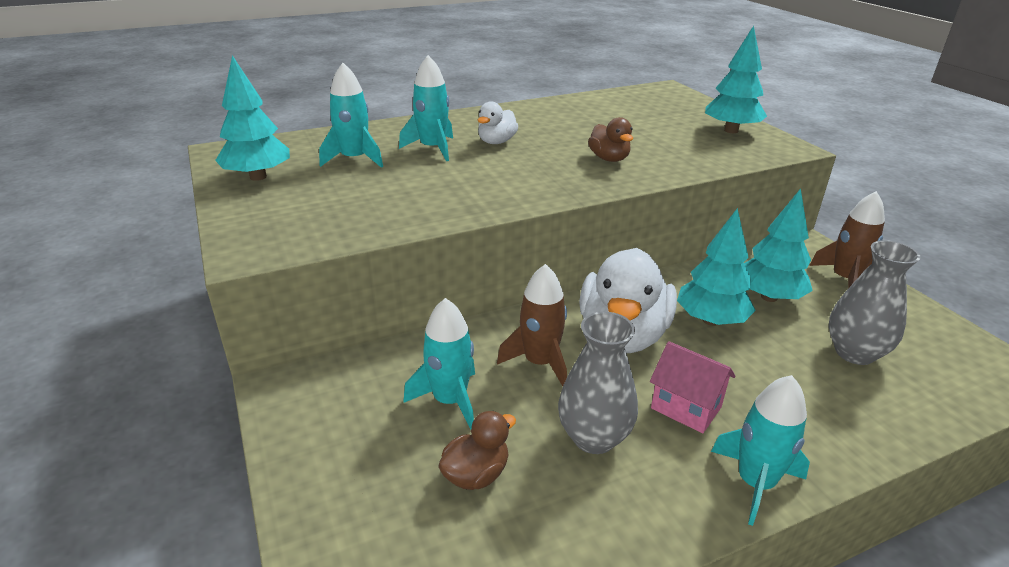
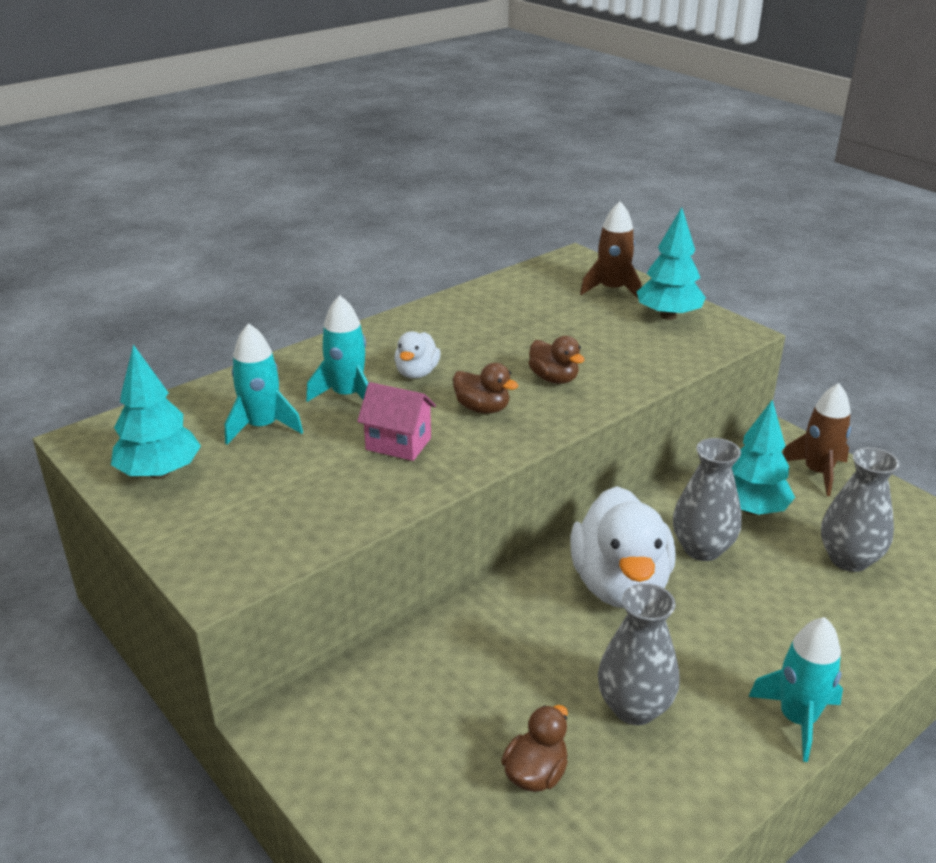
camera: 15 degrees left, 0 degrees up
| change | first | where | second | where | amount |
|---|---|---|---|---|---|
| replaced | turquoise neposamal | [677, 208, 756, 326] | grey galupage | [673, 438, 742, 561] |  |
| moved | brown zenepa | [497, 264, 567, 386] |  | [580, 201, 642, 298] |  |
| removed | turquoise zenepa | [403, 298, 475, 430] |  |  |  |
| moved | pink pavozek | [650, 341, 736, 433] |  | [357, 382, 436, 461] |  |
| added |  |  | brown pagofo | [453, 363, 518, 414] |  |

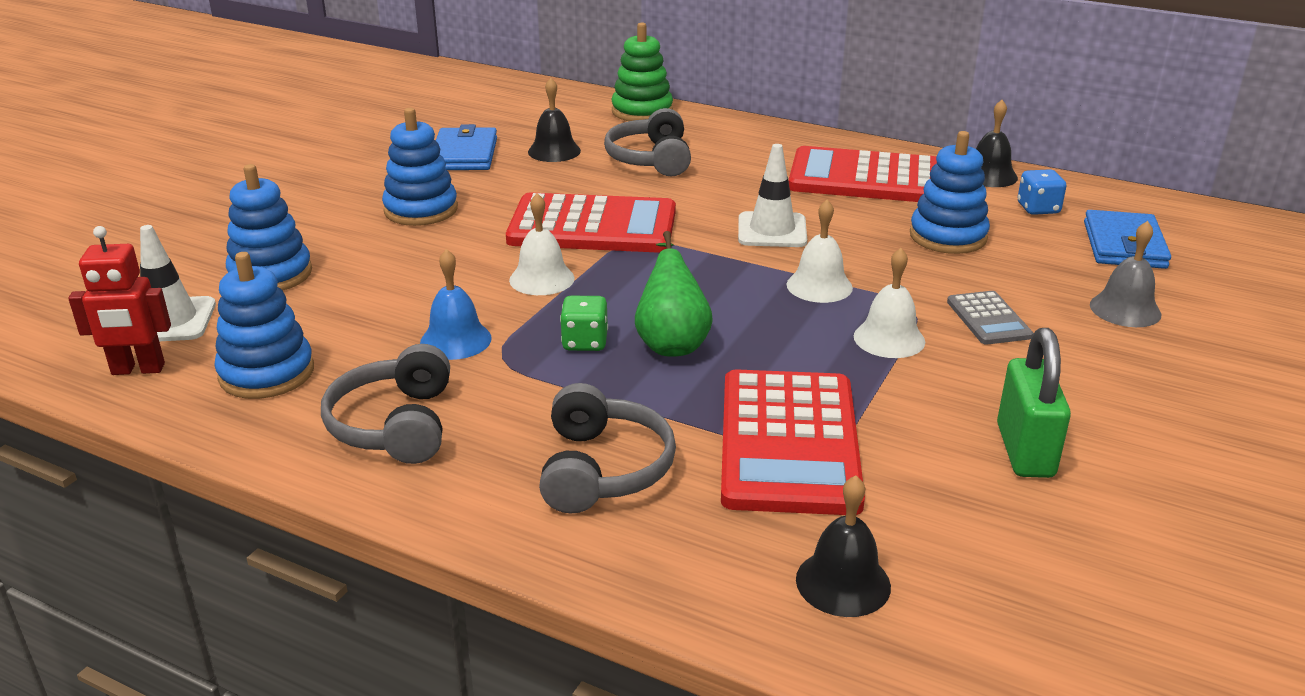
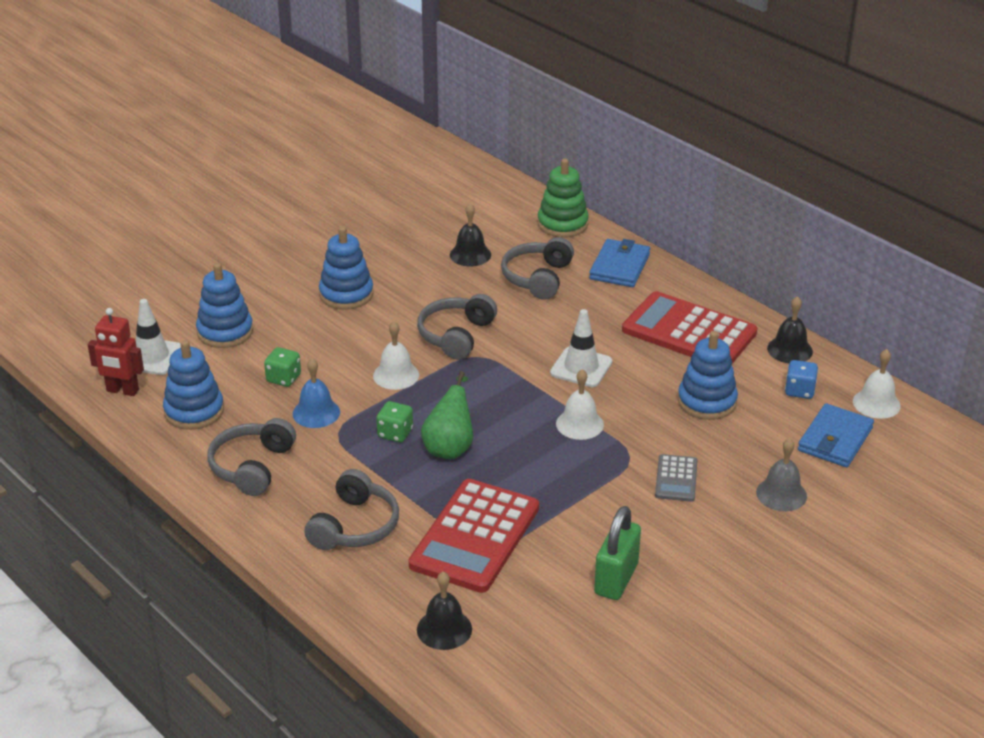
camera: 20 degrees right, 5 degrees up
| change | first | where | second | where | amount |
|---|---|---|---|---|---|
| moved | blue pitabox | [436, 124, 497, 170] |  | [589, 239, 650, 287] |  |
| replaced | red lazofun | [506, 193, 676, 253] | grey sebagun | [417, 294, 497, 360] |  |
| moved | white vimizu | [854, 248, 925, 358] |  | [853, 349, 901, 419] |  |
| added |  |  | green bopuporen | [264, 347, 301, 387] |  |

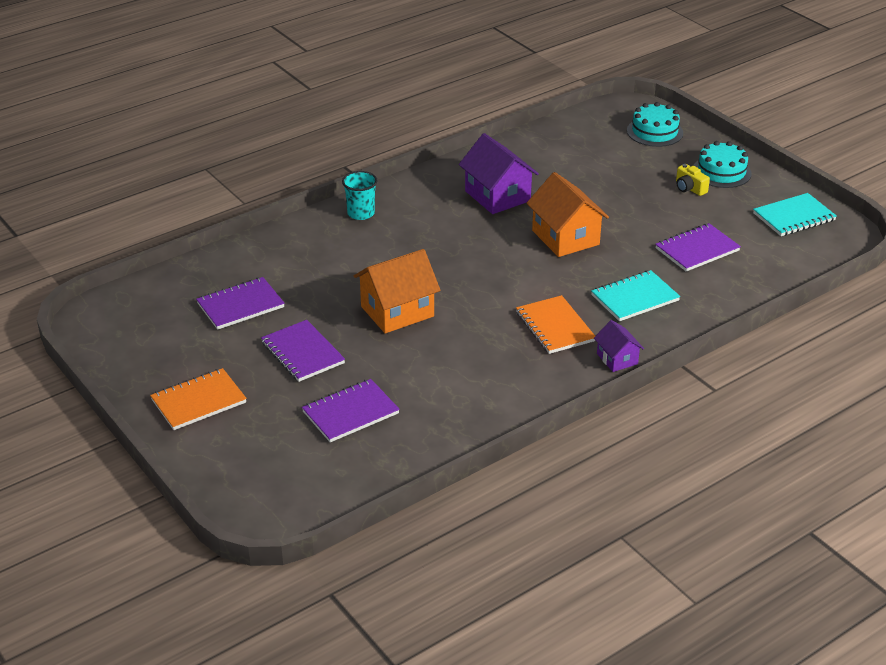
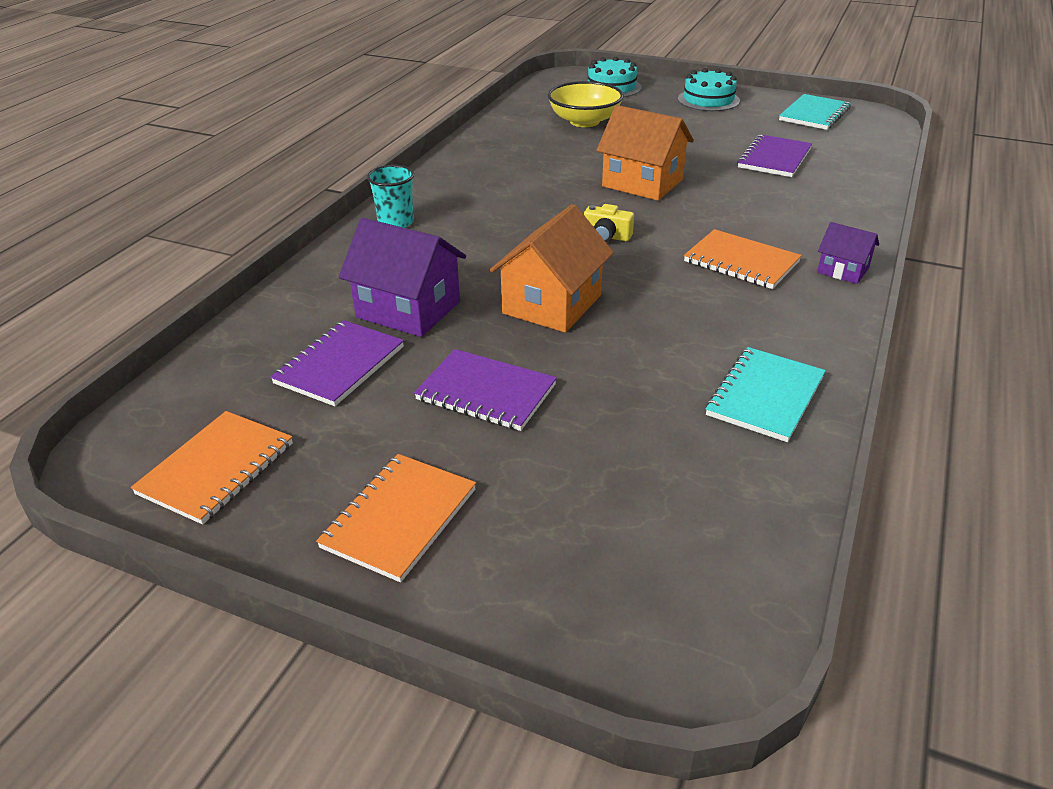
camera: 30 degrees left, 0 degrees up
| change | first | where | second | where | amount |
|---|---|---|---|---|---|
| moved | purple pavozek | [459, 133, 539, 214] |  | [339, 218, 466, 337] |  |
| moved | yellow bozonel | [676, 164, 710, 196] |  | [584, 204, 634, 242] |  |
| moved | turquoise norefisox | [591, 270, 680, 321] |  | [706, 347, 826, 442] |  |
| removed | purple norefisox | [302, 379, 400, 442] |  |  |  |
| added |  |  | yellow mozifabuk | [548, 81, 624, 127] |  |
| added |  |  | orange norefisox | [131, 411, 293, 524] |  |

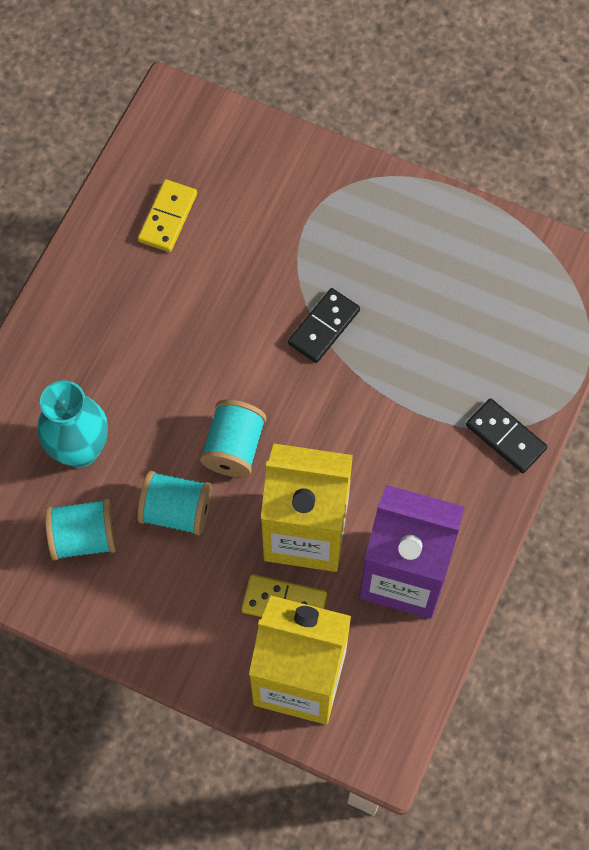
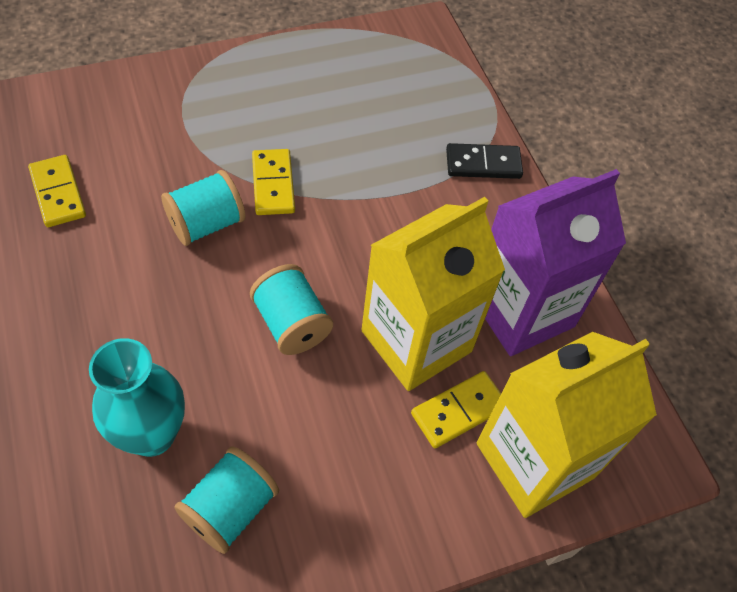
camera: 50 degrees left, 10 degrees down
| change | first | where | second | where | amount |
|---|---|---|---|---|---|
| recoloured | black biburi | [288, 288, 360, 363] | yellow biburi | [252, 149, 295, 215] |  |
| moved | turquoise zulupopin | [137, 471, 212, 535] |  | [161, 170, 246, 246] |  |

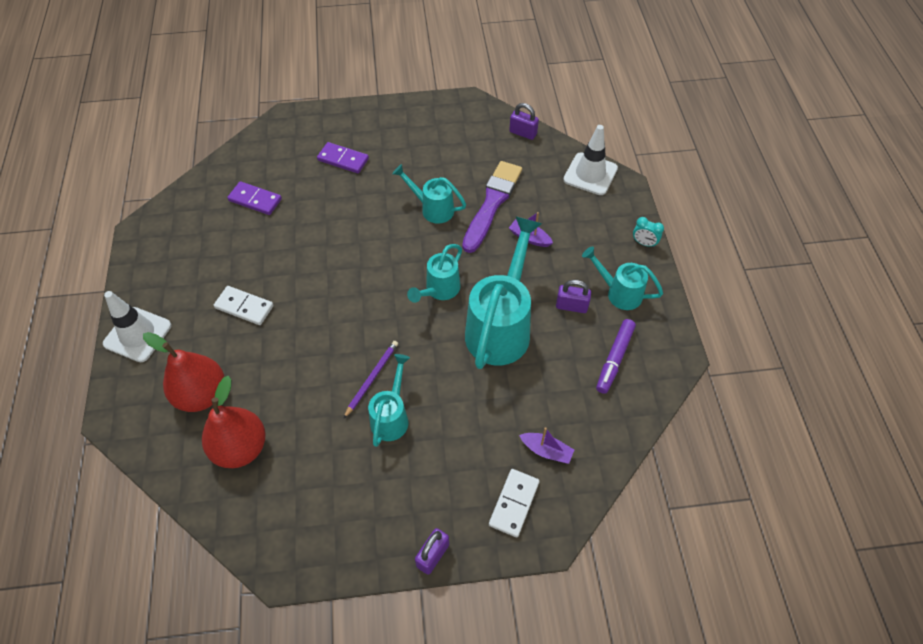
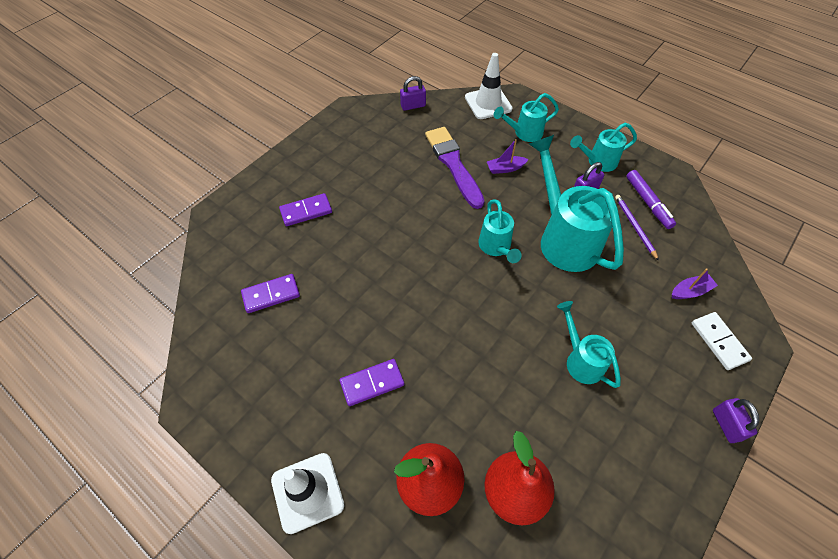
camera: 45 degrees left, 0 degrees up
| change | first | where | second | where | amount |
|---|---|---|---|---|---|
| moved | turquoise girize | [392, 164, 466, 224] |  | [494, 93, 559, 142] |  |
| removed | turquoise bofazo | [633, 217, 664, 248] |  |  |  |
| recoloured | white biburi | [214, 286, 274, 325] | purple biburi | [340, 359, 405, 406] |  |
| moved | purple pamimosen | [343, 341, 398, 419] |  | [615, 195, 659, 261] |  |

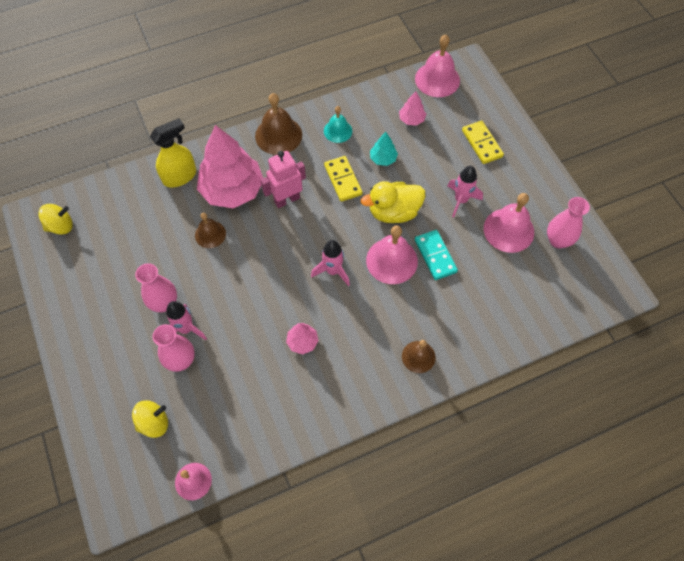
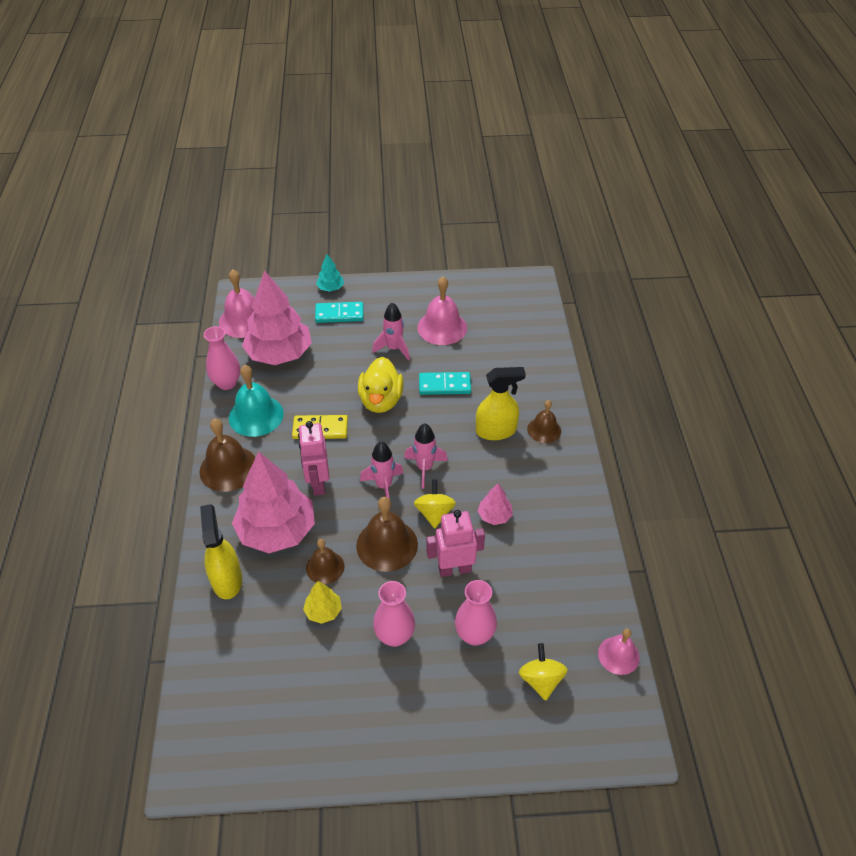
camera: 70 degrees left, 15 degrees down
| change | first | where | second | where | amount |
|---|---|---|---|---|---|
| resized | pink neposamal | [399, 91, 426, 126] |  | [242, 270, 312, 365] | x2.28 |
| resized | turquoise vimizu | [324, 106, 352, 143] |  | [229, 365, 284, 437] | x1.64 |
| recoloured | yellow biburi | [462, 120, 504, 164] | turquoise biburi | [315, 302, 364, 323] |  |
| moved | turquoise neposamal | [370, 132, 398, 166] |  | [316, 254, 344, 292] |  |
| moved | pink galupage | [547, 197, 590, 248] |  | [204, 326, 240, 390] |  |
| moved | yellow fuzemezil | [38, 204, 73, 235] |  | [414, 480, 456, 529] |  |
| removed | pink vimizu | [366, 225, 418, 284] |  |  |  |
| moved | pink zenepa | [166, 301, 207, 340] |  | [360, 441, 403, 498] |  |
| added |  |  | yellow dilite | [476, 367, 526, 440] |  |
| added |  |  | brown vimizu | [356, 497, 418, 572] |  |
| added |  |  | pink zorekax | [427, 510, 485, 577] |  |
| added |  |  | yellow neposamal | [303, 581, 342, 624] |  |

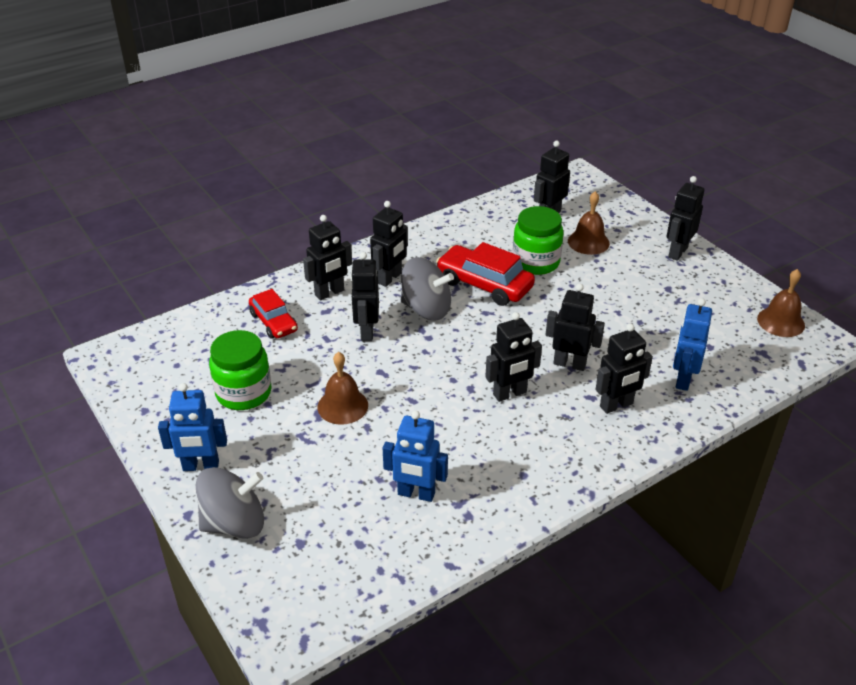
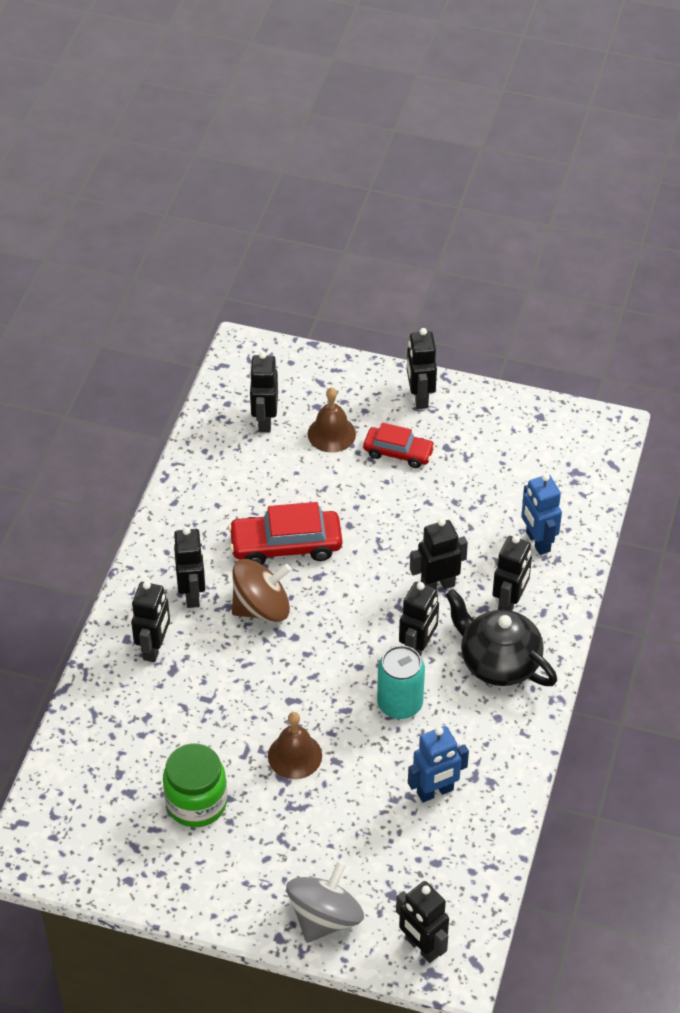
camera: 40 degrees left, 10 degrees up
| change | first | where | second | where | amount |
|---|---|---|---|---|---|
| removed | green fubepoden | [513, 206, 564, 275] |  |  |  |
| moved | black zorekax | [351, 252, 379, 341] |  | [396, 881, 449, 963] |  |
| recoloured | grey fuzemezil | [401, 257, 454, 320] | brown fuzemezil | [232, 559, 292, 622] |  |
| removed | brown vimizu | [757, 269, 805, 337] |  |  |  |
| moved | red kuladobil | [249, 289, 298, 339] |  | [363, 423, 435, 468] |  |
| removed | blue zorekax | [158, 383, 227, 471] |  |  |  |
| added |  |  | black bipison | [445, 589, 557, 686] |  |
| added |  |  | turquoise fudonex | [377, 645, 425, 719] |  |

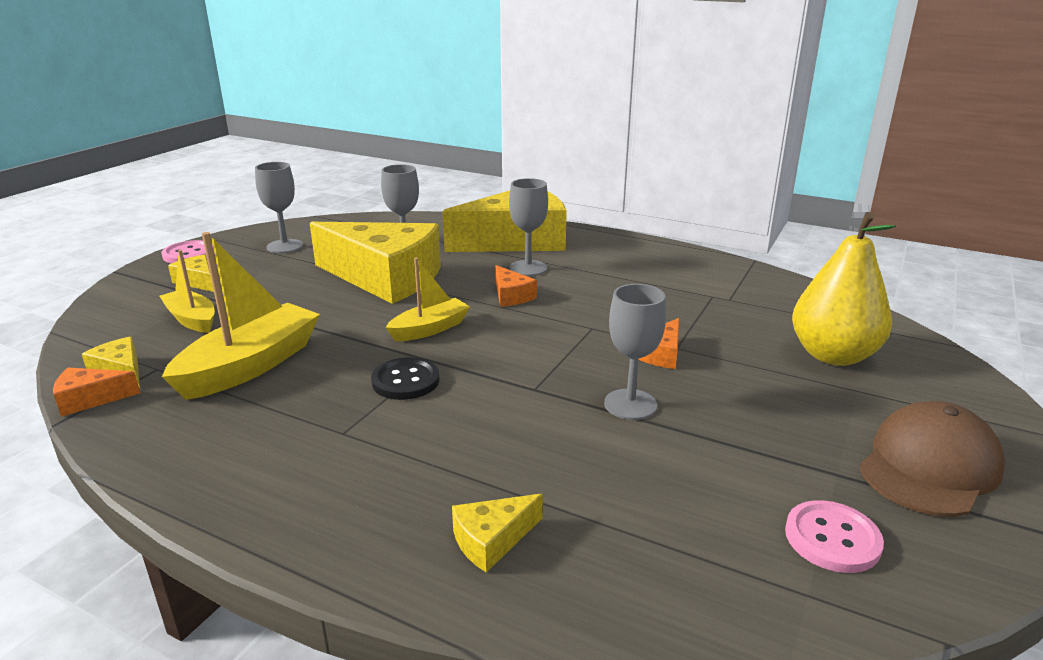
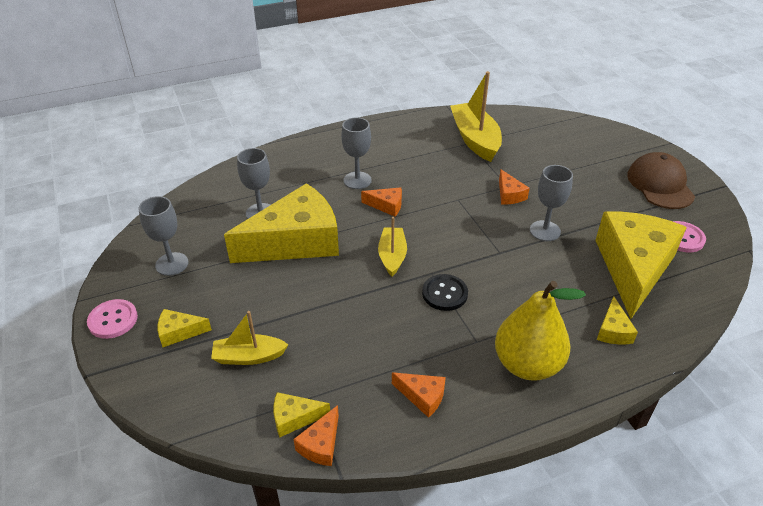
camera: 50 degrees left, 15 degrees up
| change | first | where | second | where | amount |
|---|---|---|---|---|---|
| moved | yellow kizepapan | [443, 191, 567, 252] |  | [595, 212, 687, 319] |  |
| moved | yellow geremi | [792, 212, 896, 366] |  | [495, 281, 586, 381] |  |
| moved | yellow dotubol | [162, 232, 320, 400] |  | [450, 71, 502, 162] |  |
| added |  |  | orange kizepapan | [392, 372, 446, 418] |  |

